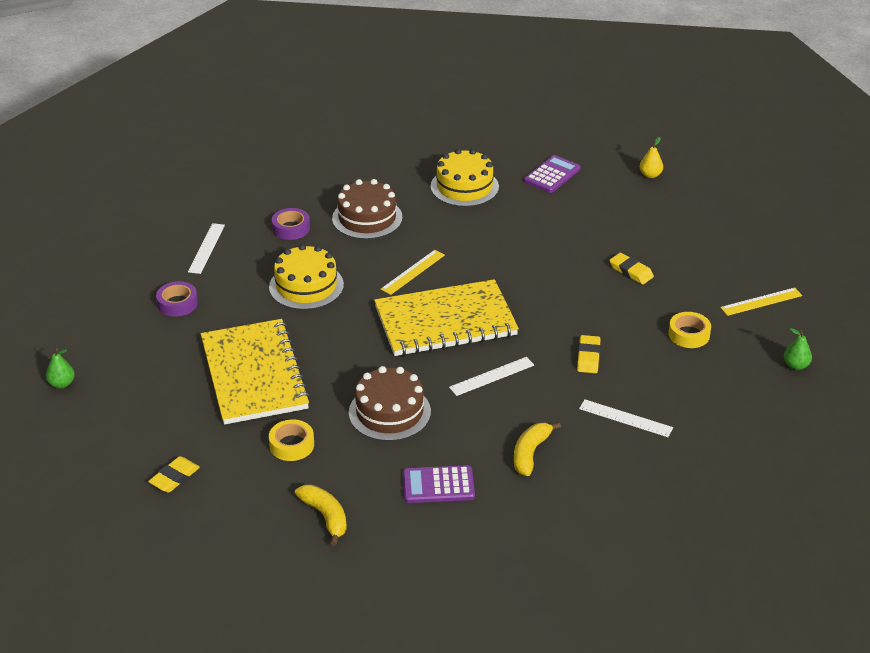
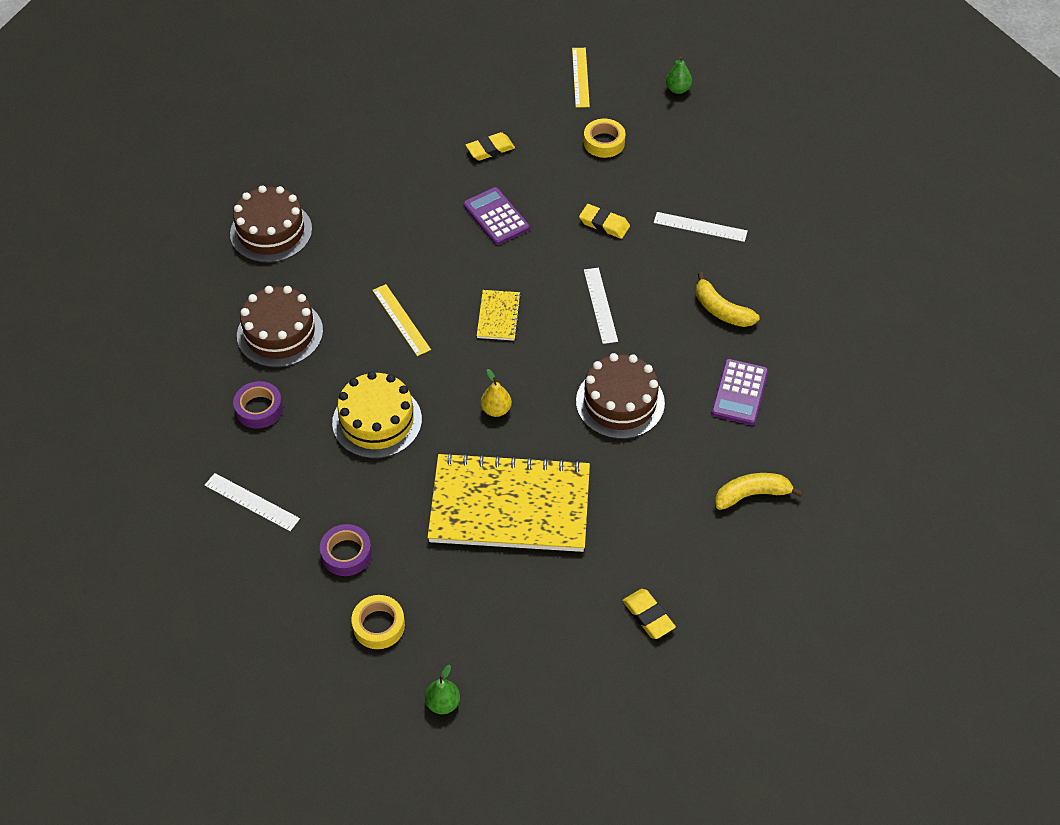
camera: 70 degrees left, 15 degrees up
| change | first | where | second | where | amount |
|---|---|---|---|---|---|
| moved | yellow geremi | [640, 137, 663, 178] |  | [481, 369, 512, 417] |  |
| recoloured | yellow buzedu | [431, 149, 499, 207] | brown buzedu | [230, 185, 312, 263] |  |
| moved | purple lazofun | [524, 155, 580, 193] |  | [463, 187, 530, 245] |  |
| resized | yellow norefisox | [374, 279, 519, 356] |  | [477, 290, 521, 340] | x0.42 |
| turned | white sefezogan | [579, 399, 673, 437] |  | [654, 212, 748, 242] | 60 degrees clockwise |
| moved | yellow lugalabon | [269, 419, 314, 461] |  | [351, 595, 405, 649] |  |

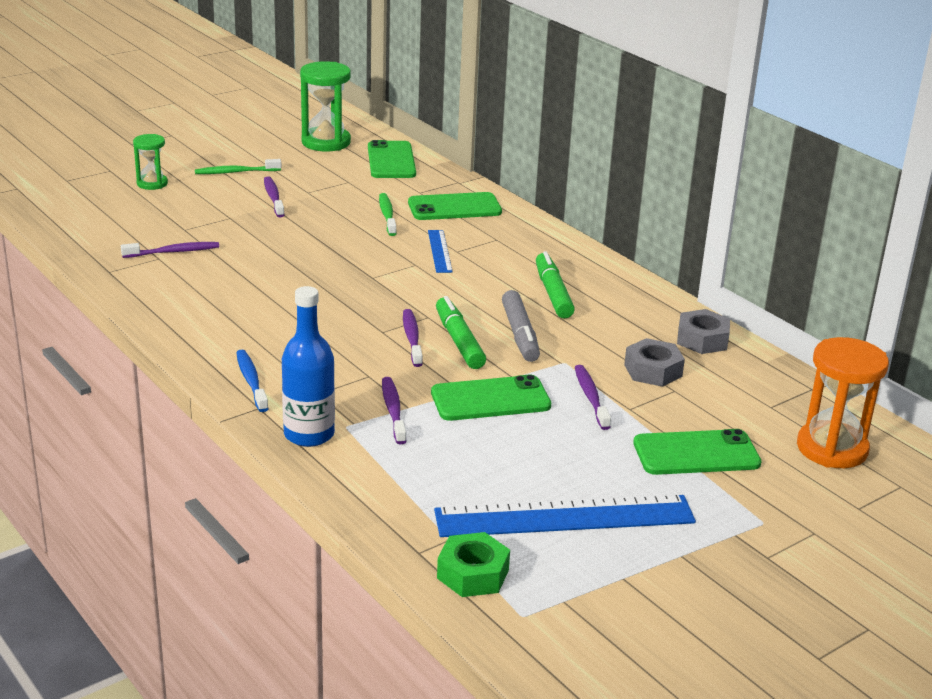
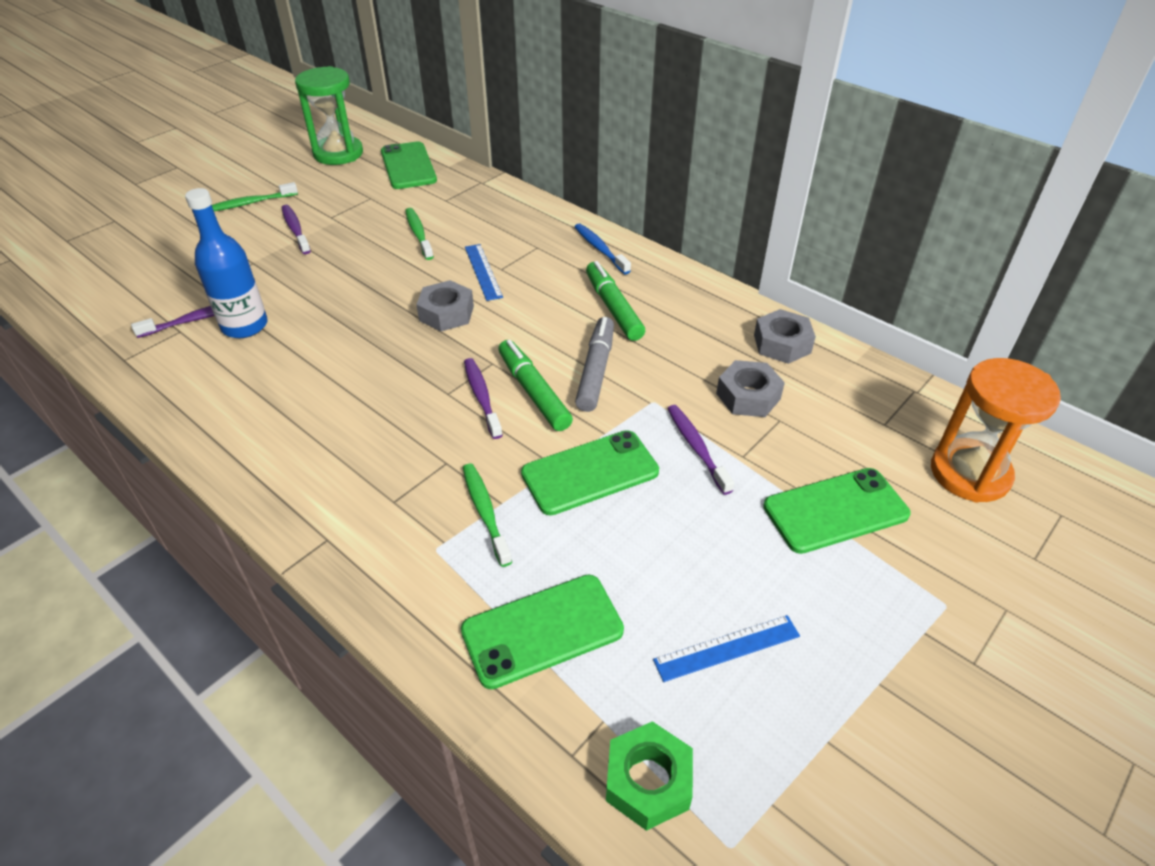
camera: 10 degrees left, 15 degrees up
| change | first | where | second | where | amount |
|---|---|---|---|---|---|
| removed | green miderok | [133, 134, 168, 190] |  |  |  |
| moved | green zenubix | [408, 192, 502, 220] |  | [461, 574, 624, 689] |  |
| moved | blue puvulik | [282, 286, 335, 447] |  | [185, 188, 268, 338] |  |
| turned | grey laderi | [502, 290, 540, 362] |  | [575, 317, 614, 412] | 150 degrees counterclockwise |
| moved | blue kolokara | [236, 350, 268, 412] |  | [574, 224, 631, 274] |  |
| recoloured | purple kolokara | [382, 377, 406, 444] | green kolokara | [463, 463, 512, 567] |  |
| resized | blue sefezogan | [434, 495, 696, 537] |  | [653, 615, 800, 682] | x0.48 |
| added |  |  | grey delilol | [416, 280, 474, 331] |  |

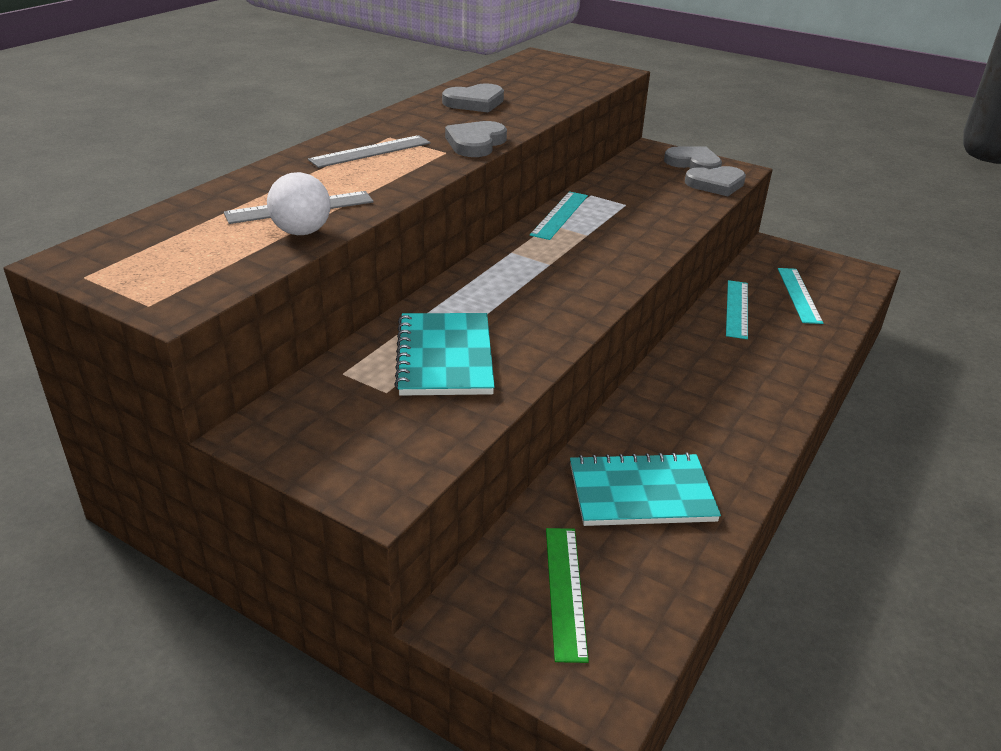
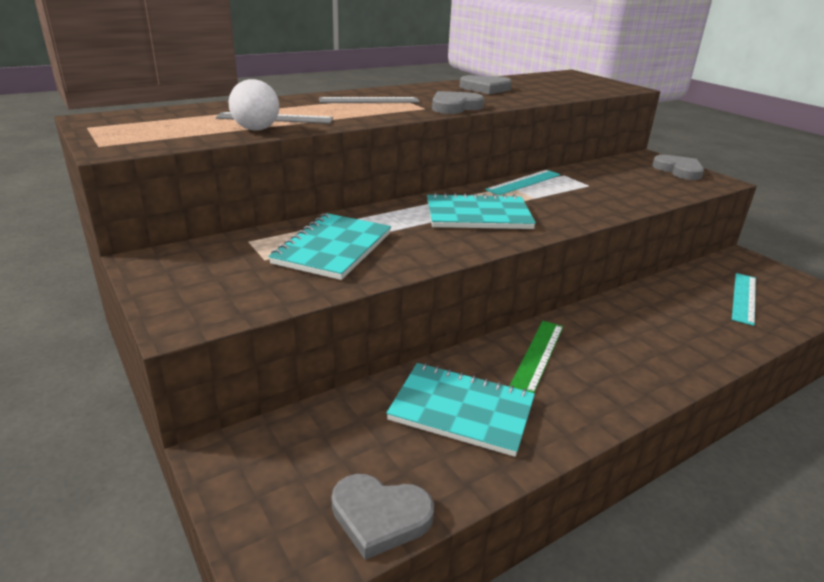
camera: 25 degrees right, 5 degrees down
| change | first | where | second | where | amount |
|---|---|---|---|---|---|
| moved | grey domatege | [685, 166, 746, 196] |  | [331, 474, 434, 560] |  |
| removed | turquoise sefezogan | [726, 280, 748, 339] |  |  |  |
| moved | green sefezogan | [546, 528, 589, 663] |  | [509, 321, 563, 393] |  |
| added |  |  | turquoise norefisox | [427, 193, 536, 229] |  |

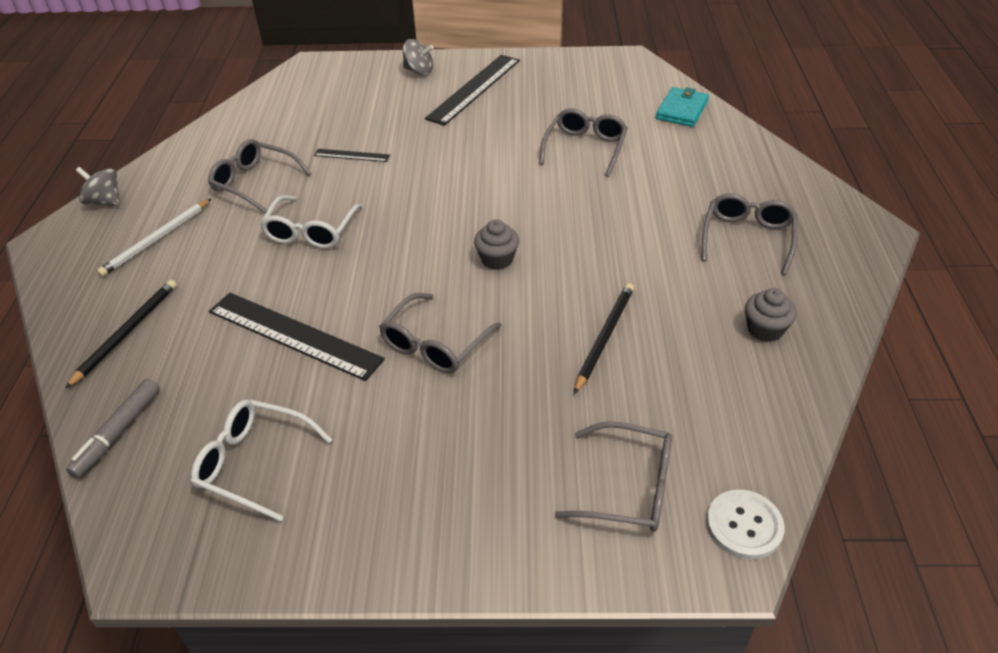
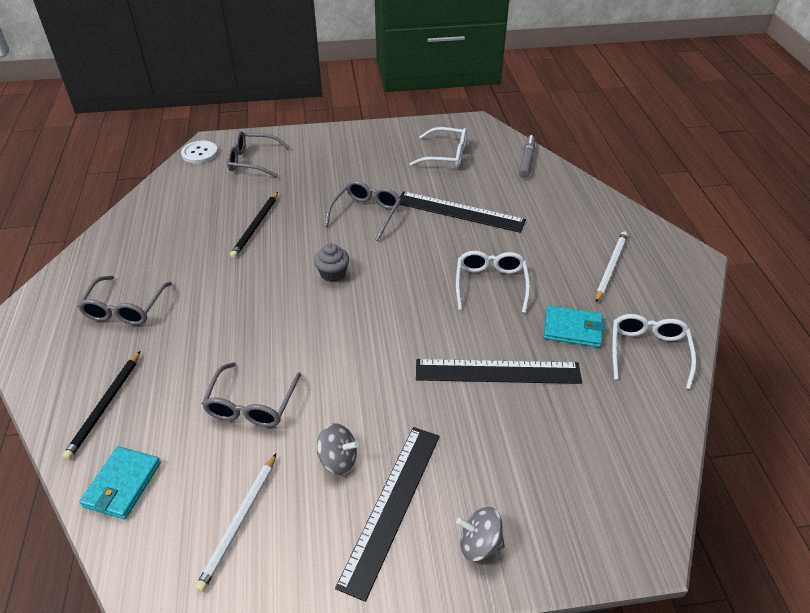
camera: 170 degrees right, 0 degrees up
| change | first | where | second | where | amount |
|---|---|---|---|---|---|
| replaced | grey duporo | [208, 139, 311, 213] | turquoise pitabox | [544, 306, 604, 347] |  |
| resized | black sefezogan | [314, 149, 390, 162] |  | [416, 359, 582, 384] | x2.07 |
| moved | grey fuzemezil | [76, 167, 120, 206] |  | [317, 423, 359, 475] |  |
| moved | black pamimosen | [65, 280, 177, 389] |  | [62, 351, 140, 460] |  |
| removed | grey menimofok | [745, 288, 796, 342] |  |  |  |
| added |  |  | white duporo | [612, 314, 696, 389] |  |
| added |  |  | white pamimosen | [195, 454, 276, 592] |  |

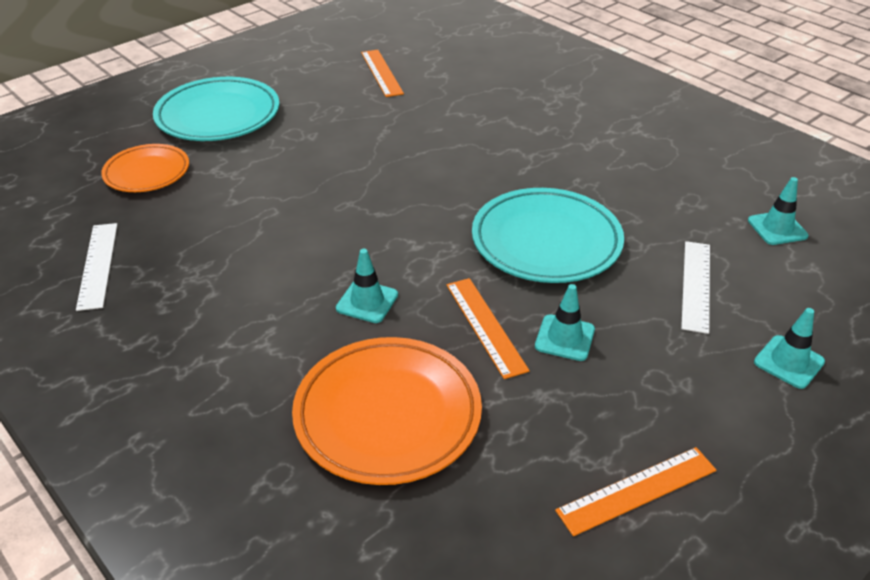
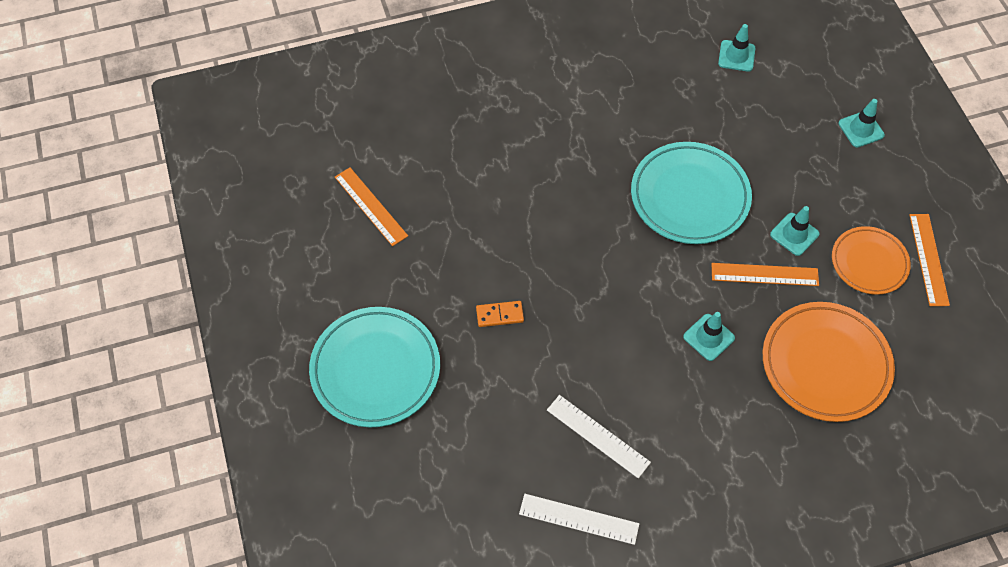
camera: 65 degrees left, 20 degrees up
| change | first | where | second | where | amount |
|---|---|---|---|---|---|
| turned | orange sefezogan | [361, 50, 404, 97] |  | [335, 167, 408, 246] | 45 degrees clockwise |
| moved | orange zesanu | [101, 144, 189, 192] |  | [832, 226, 911, 295] |  |
| moved | white sefezogan | [681, 241, 710, 334] |  | [547, 395, 651, 478] |  |
| added |  |  | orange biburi | [476, 301, 524, 327] |  |

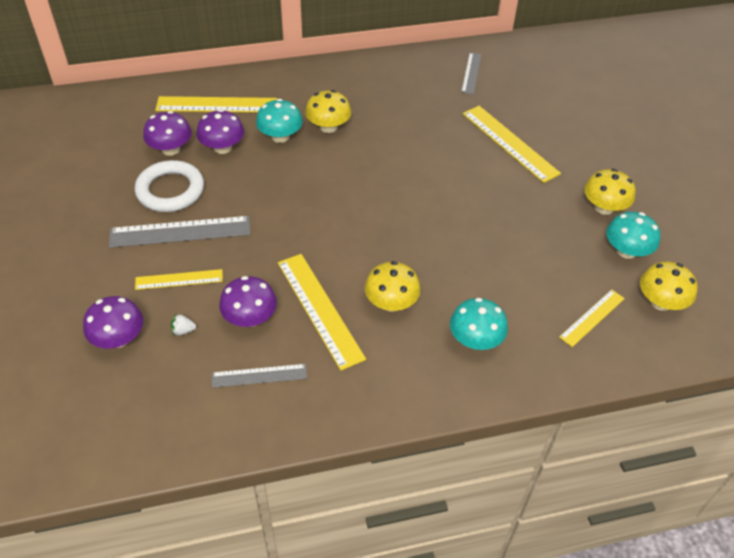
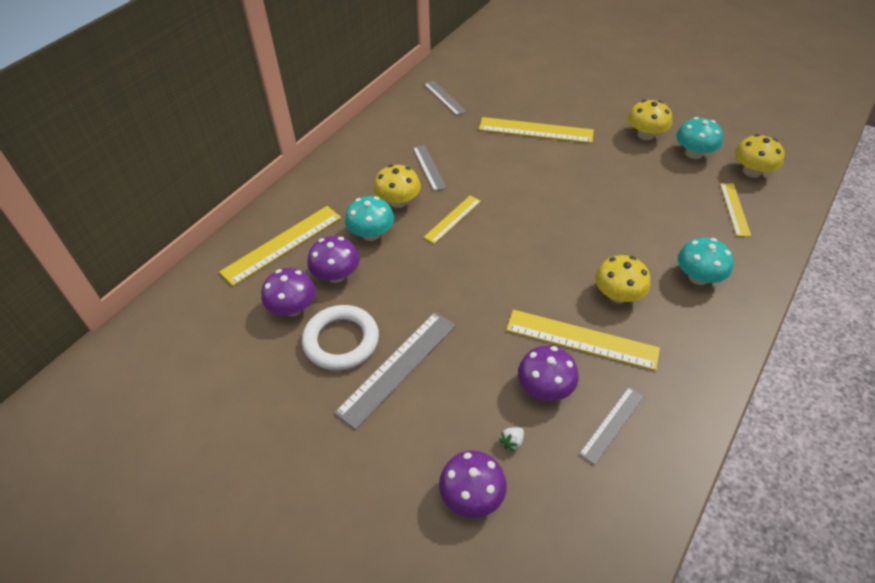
camera: 40 degrees left, 0 degrees up
| change | first | where | second | where | amount |
|---|---|---|---|---|---|
| moved | yellow sefezogan | [135, 269, 223, 290] |  | [423, 195, 481, 244] |  |
| added |  |  | grey sefezogan | [413, 145, 447, 191] |  |

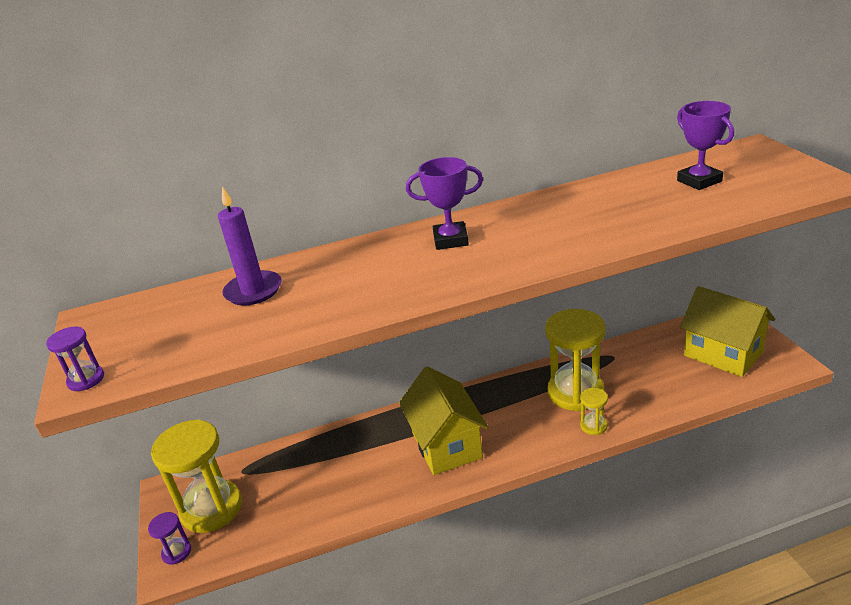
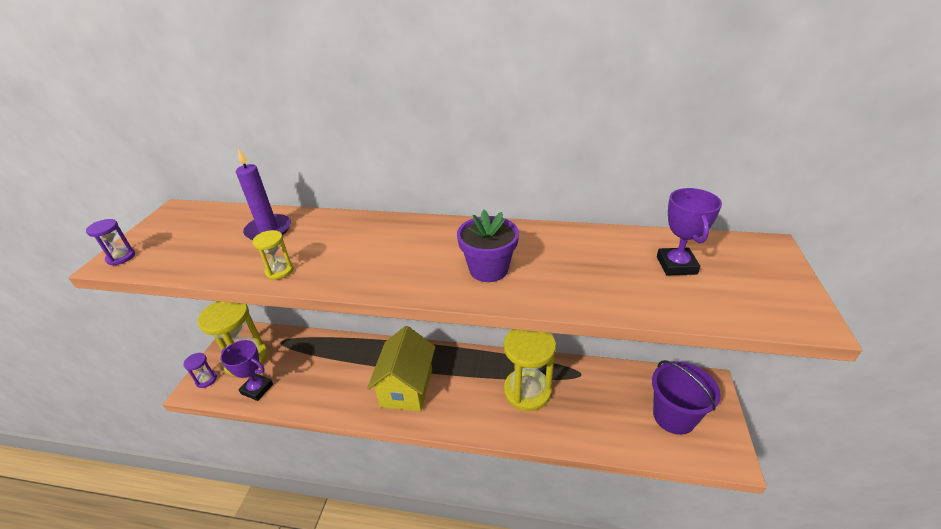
camera: 25 degrees right, 5 degrees up
| change | first | where | second | where | amount |
|---|---|---|---|---|---|
| moved | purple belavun | [406, 157, 483, 250] |  | [220, 340, 273, 401] |  |
| replaced | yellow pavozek | [680, 286, 775, 377] | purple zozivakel | [652, 360, 721, 435] |  |
| moved | yellow miderok | [580, 388, 608, 435] |  | [253, 230, 293, 280] |  |
| added |  |  | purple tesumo | [457, 210, 519, 282] |  |

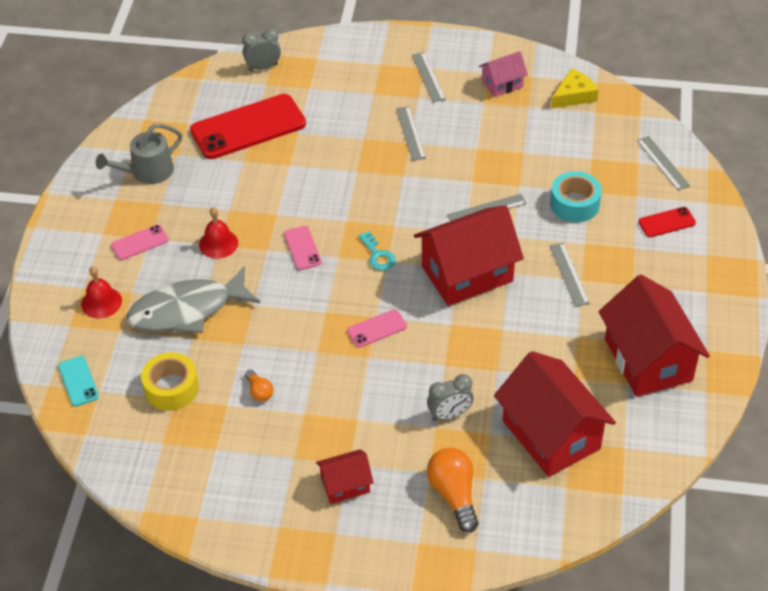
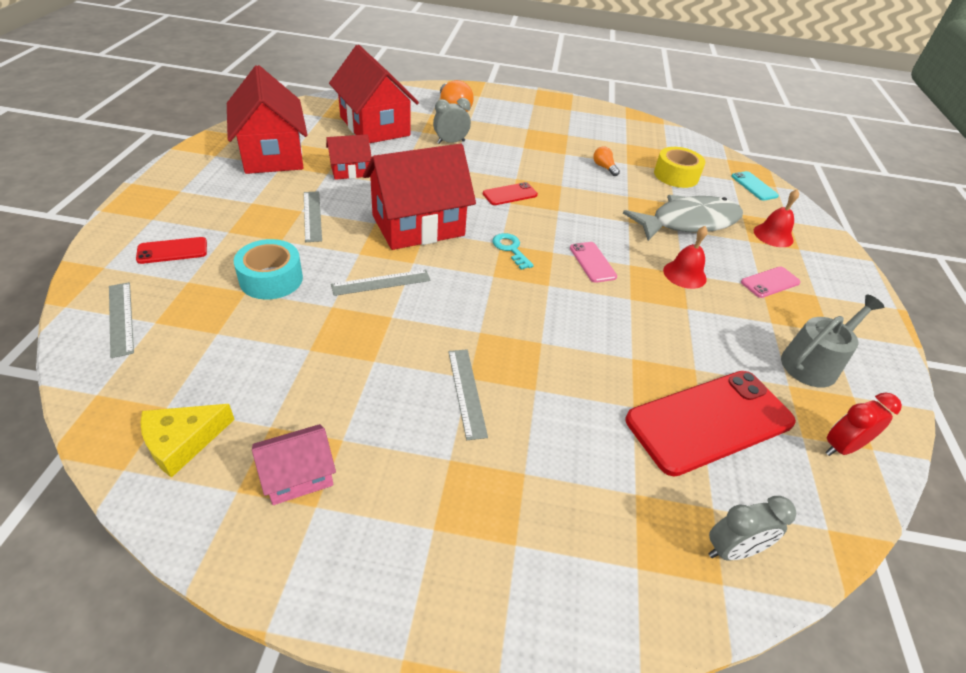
camera: 175 degrees right, 5 degrees down
| change | first | where | second | where | amount |
|---|---|---|---|---|---|
| removed | grey sefezogan | [412, 52, 446, 102] |  |  |  |
| recoloured | pink zenubix | [347, 309, 407, 348] | red zenubix | [483, 182, 538, 205] |  |
| moved | red pavozek | [316, 449, 374, 504] |  | [326, 134, 372, 180] |  |
| added |  |  | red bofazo | [825, 392, 902, 456] |  |

